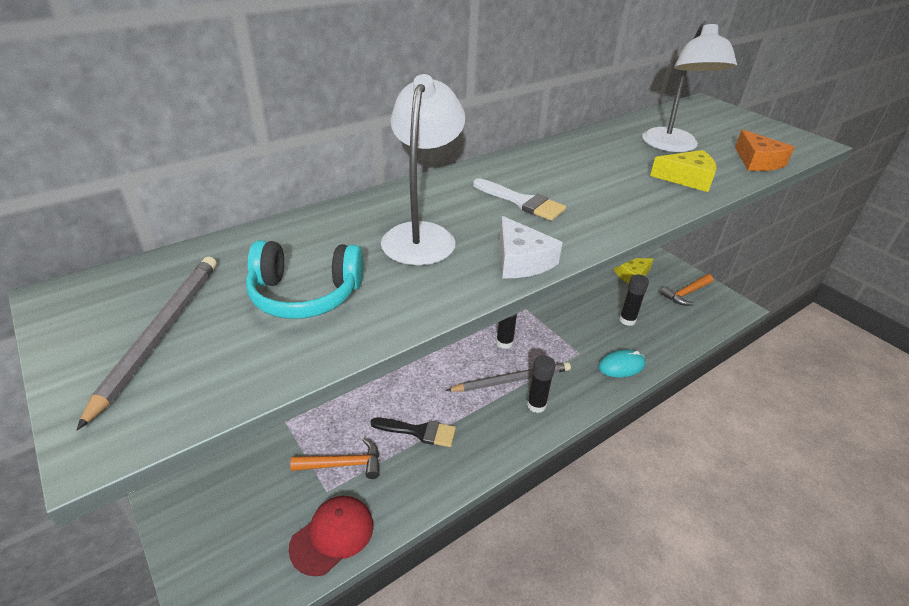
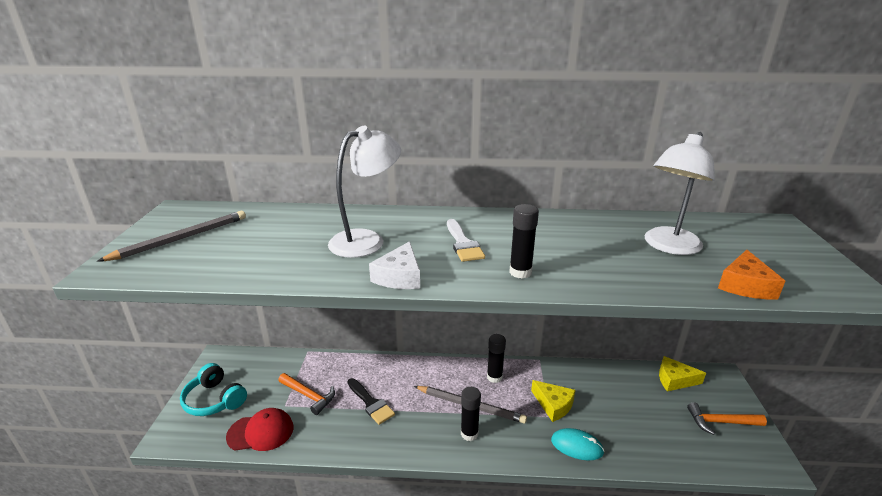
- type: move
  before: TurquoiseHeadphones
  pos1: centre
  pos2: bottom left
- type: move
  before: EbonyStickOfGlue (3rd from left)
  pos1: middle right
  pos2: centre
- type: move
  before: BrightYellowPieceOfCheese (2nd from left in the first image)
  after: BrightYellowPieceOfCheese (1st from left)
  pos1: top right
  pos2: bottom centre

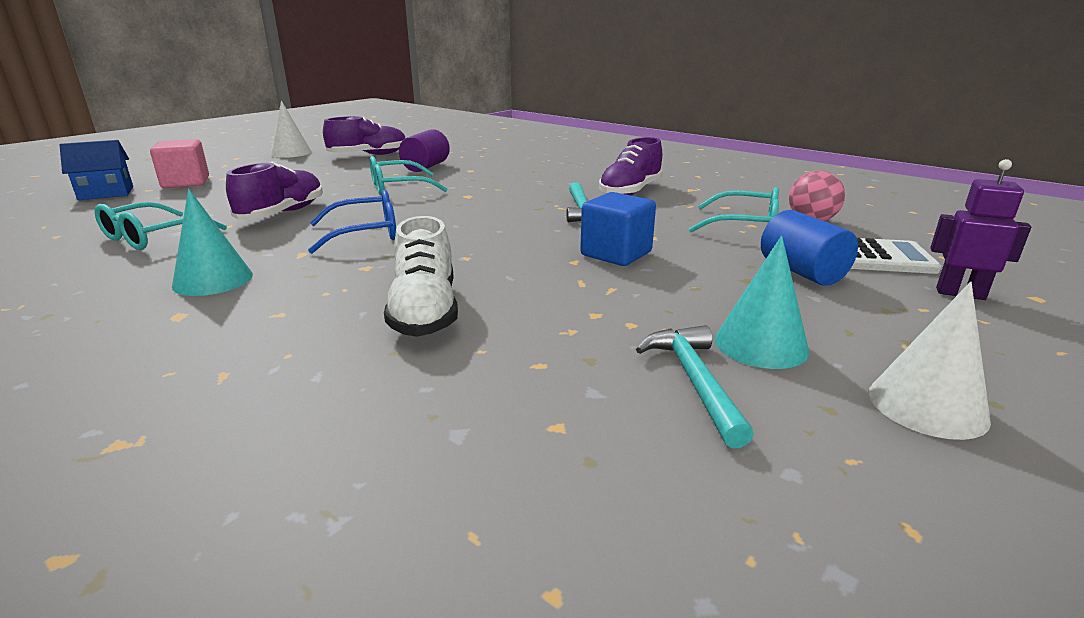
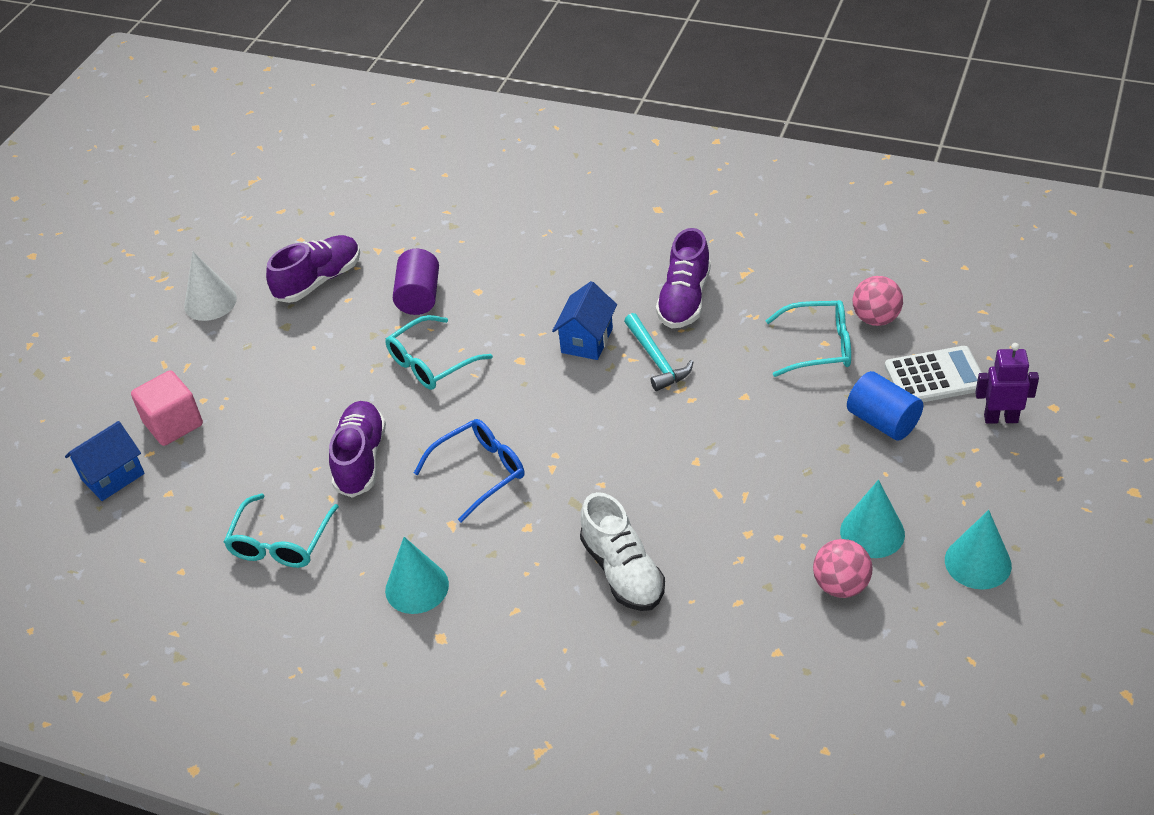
- type: delete
  before: CobaltSolidCube
  pos1: centre
- type: replace
  before: TurquoiseCarpenter'sHammer (2nd from left)
  after: PinkPlayBall (1st from left)
  pos1: centre
  pos2: bottom right
- type: recolor
  before: PureWhiteConeShape (2nd from left)
  after: TurquoiseConeShape (3rd from left)
  pos1: middle right
  pos2: bottom right
- type: insert
  after: CobaltCottage (2nd from left)
  pos2: centre

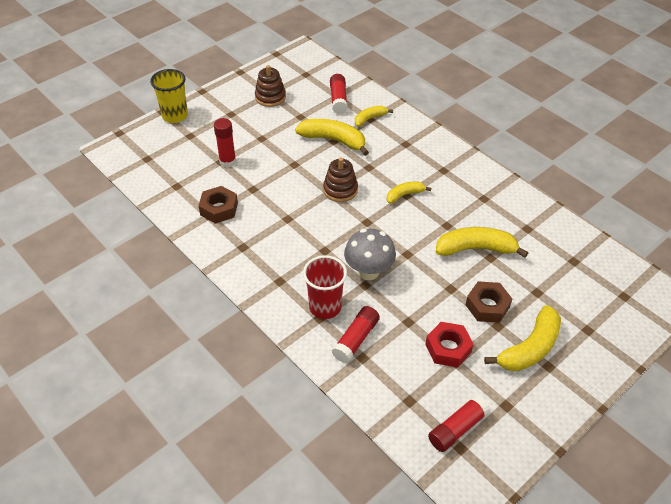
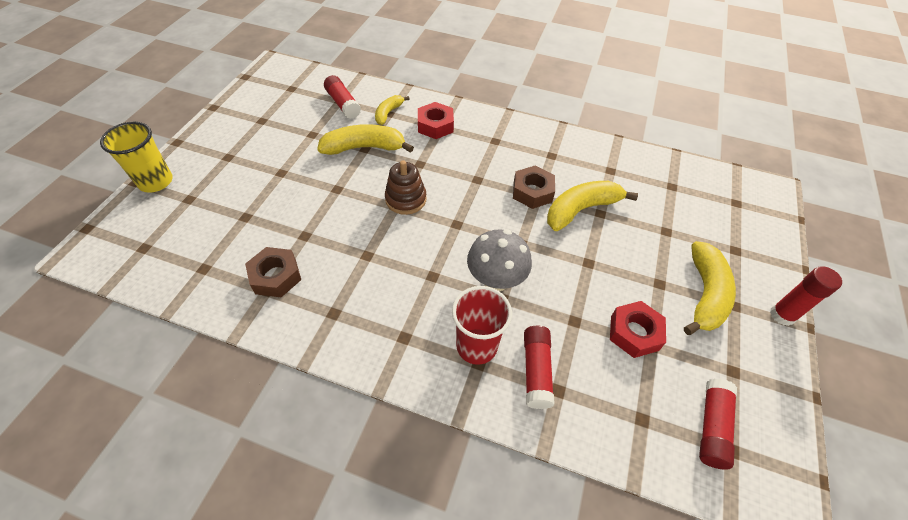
- type: move
  before: ScarletStickOfGlue (1st from left in the first image)
  after: ScarletStickOfGlue (4th from left)
  pos1: top centre
  pos2: middle right
- type: delete
  before: BrownStackingToy (1st from left)
  pos1: top centre
- type: delete
  before: BrightYellowBanana (3rd from left)
  pos1: centre
- type: move
  before: BrownHexagonNut (2nd from left)
  pos1: middle right
  pos2: centre
- type: insert
  after: ScarletHexagonNut (1st from left)
  pos2: top centre

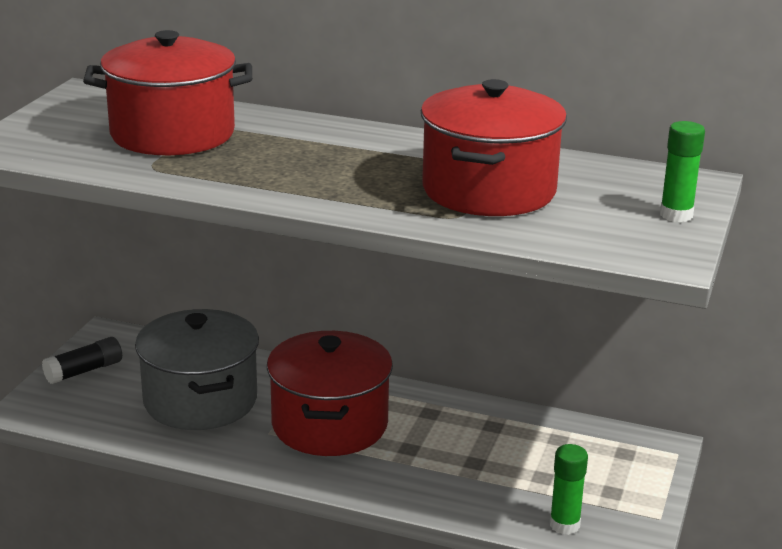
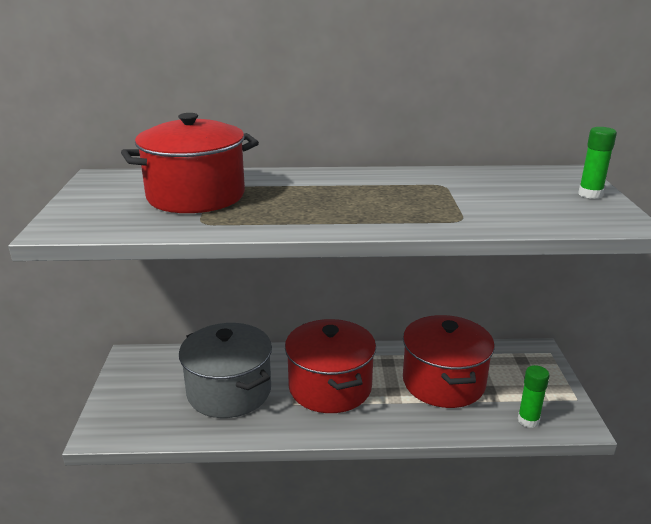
- type: delete
  before: EbonyStickOfGlue
  pos1: middle left
- type: move
  before: ScarletCookingPot (3rd from left)
  pos1: top centre
  pos2: bottom right

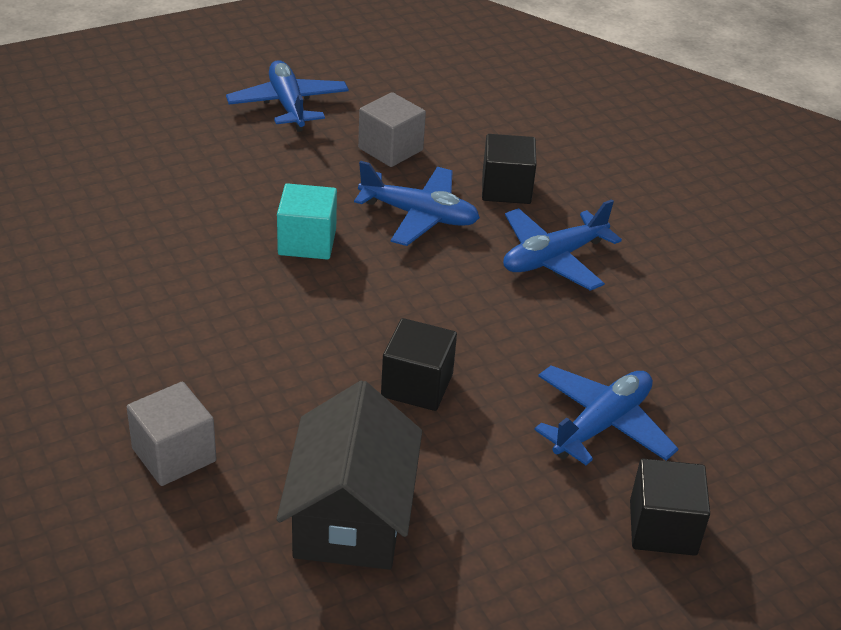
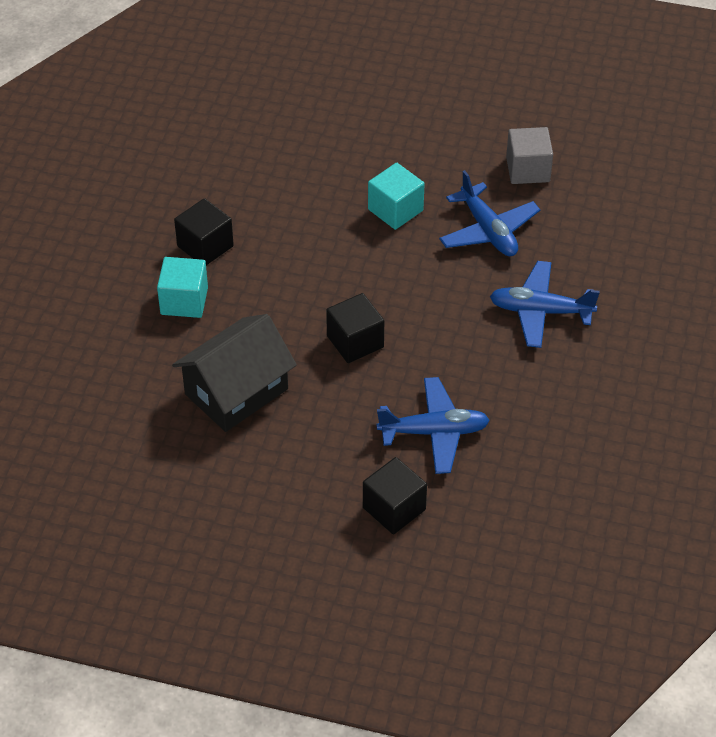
- type: recolor
  before: GraySolidCube (1st from left)
  after: TurquoiseSolidCube (1st from left)
  pos1: bottom left
  pos2: middle left
- type: delete
  before: CobaltAeroplane (1st from left)
  pos1: top centre
- type: move
  before: EbonySolidCube (2nd from left in the first image)
  after: EbonySolidCube (1st from left)
  pos1: top centre
  pos2: top left

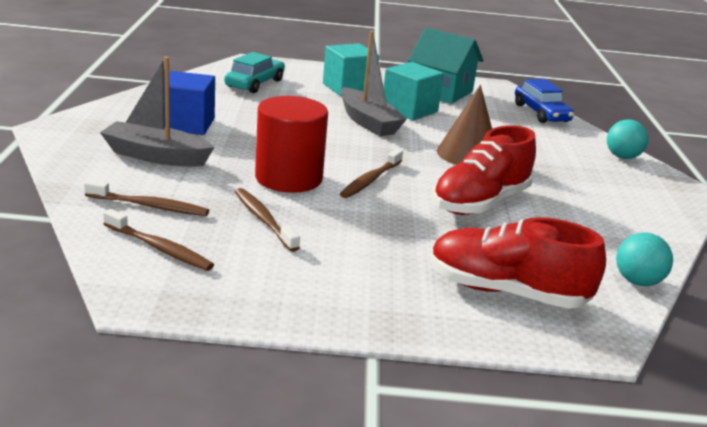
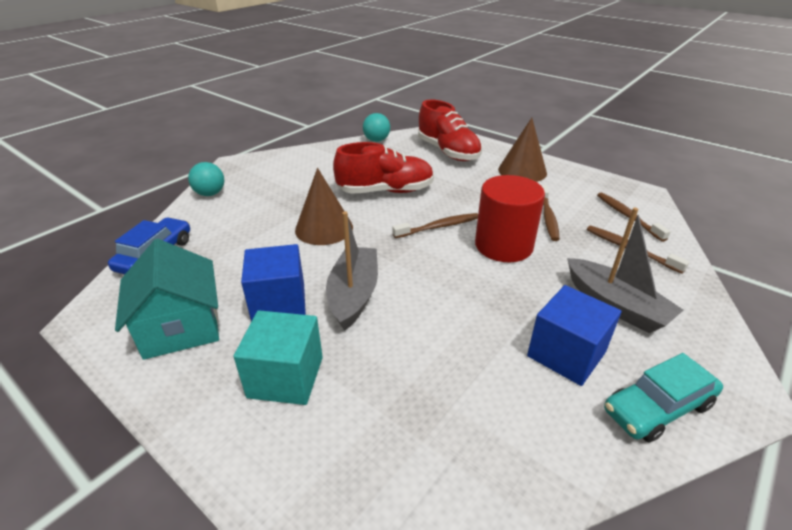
- type: move
  before: TurquoiseAutomobile
  pos1: top centre
  pos2: bottom right
- type: recolor
  before: TurquoiseSolidCube (2nd from left)
  after: CobaltSolidCube (1st from left)
  pos1: top centre
  pos2: centre
- type: insert
  after: BrownConeShape (2nd from left)
  pos2: top centre

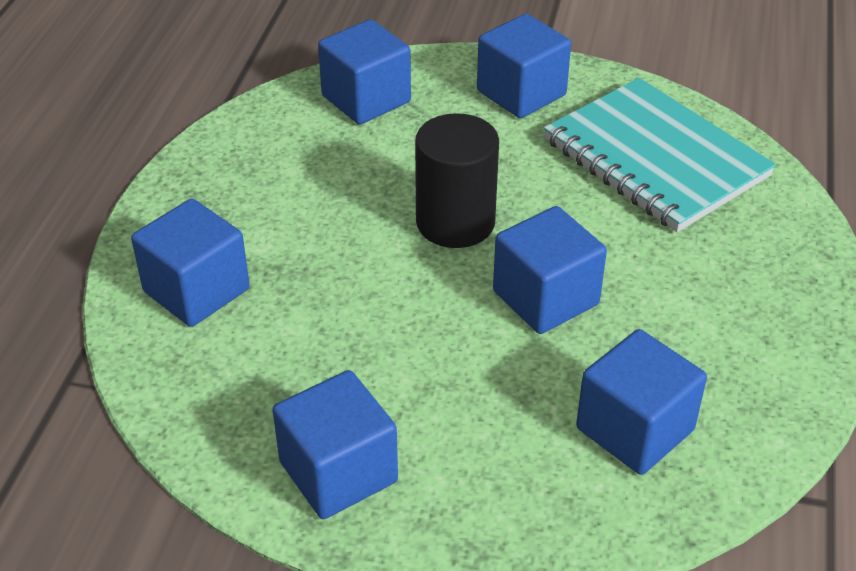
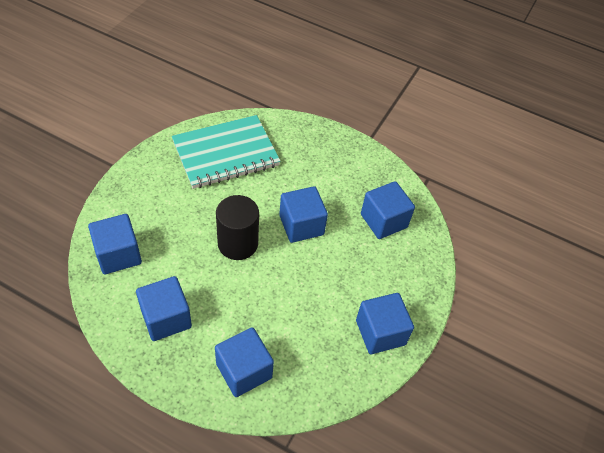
- type: move
  before: CobaltSolidCube (4th from left in the first image)
  after: CobaltSolidCube (2nd from left)
  pos1: top centre
  pos2: bottom left

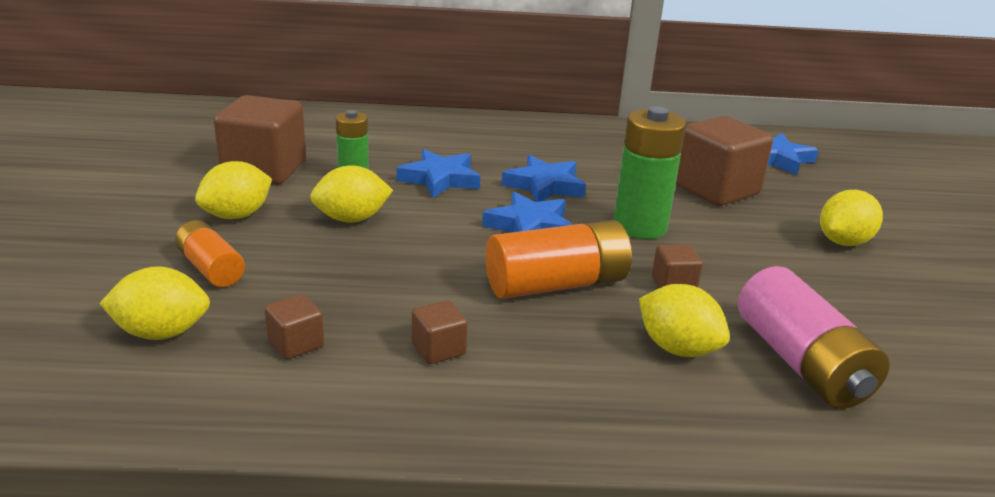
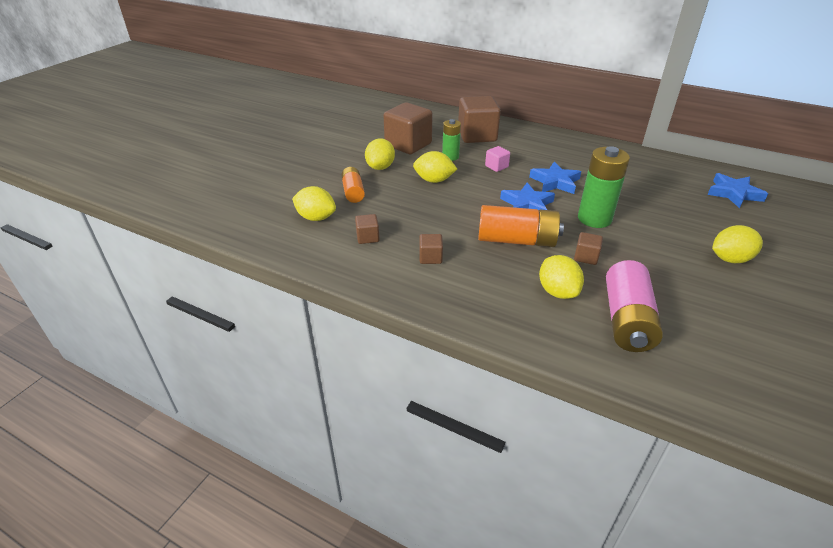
- type: rotate
  before: BrightYellowCitrusFruit (2nd from left)
  pos1: middle left
  pos2: top centre
  turn: -60
- type: replace
  before: CobaltStarShape (1st from left)
  after: PinkSolidCube
  pos1: centre
  pos2: top centre
- type: move
  before: BrownSolidCube (5th from left in the first image)
  after: BrownSolidCube (4th from left)
  pos1: top right
  pos2: top centre

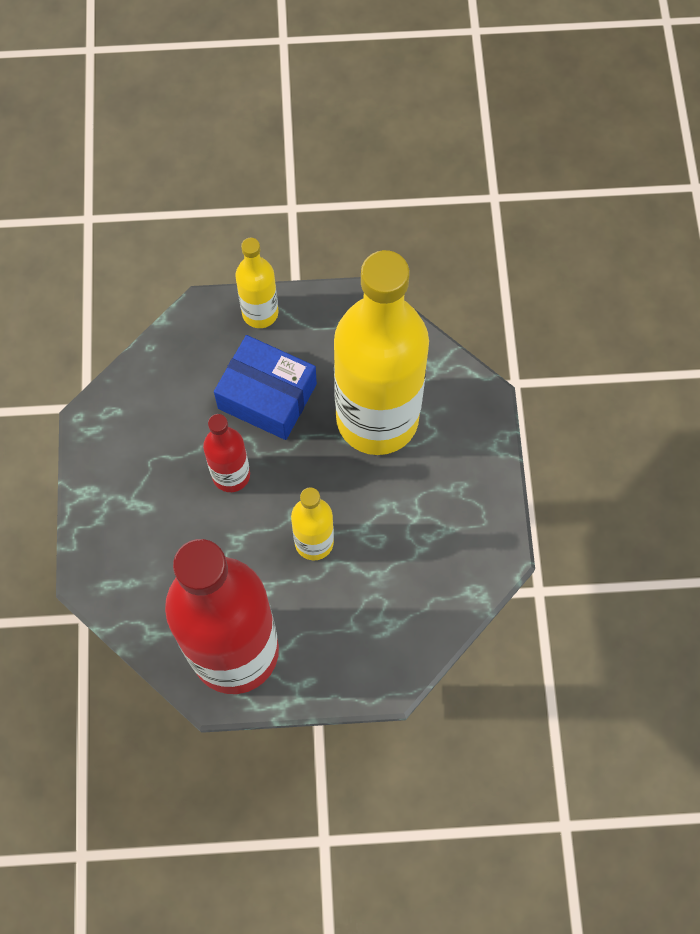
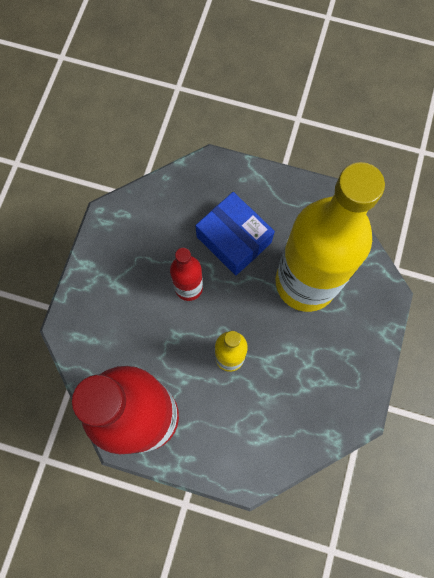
- type: delete
  before: BrightYellowBottle (1st from left)
  pos1: top centre

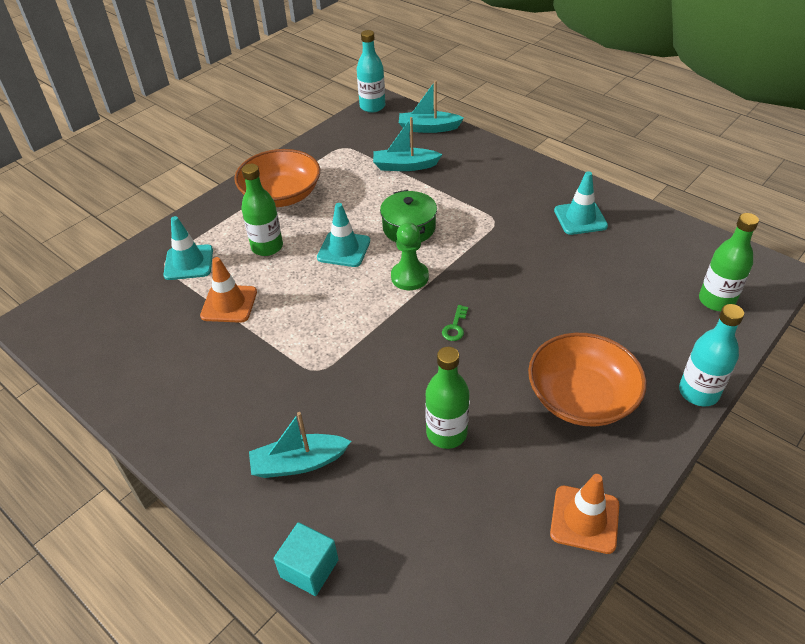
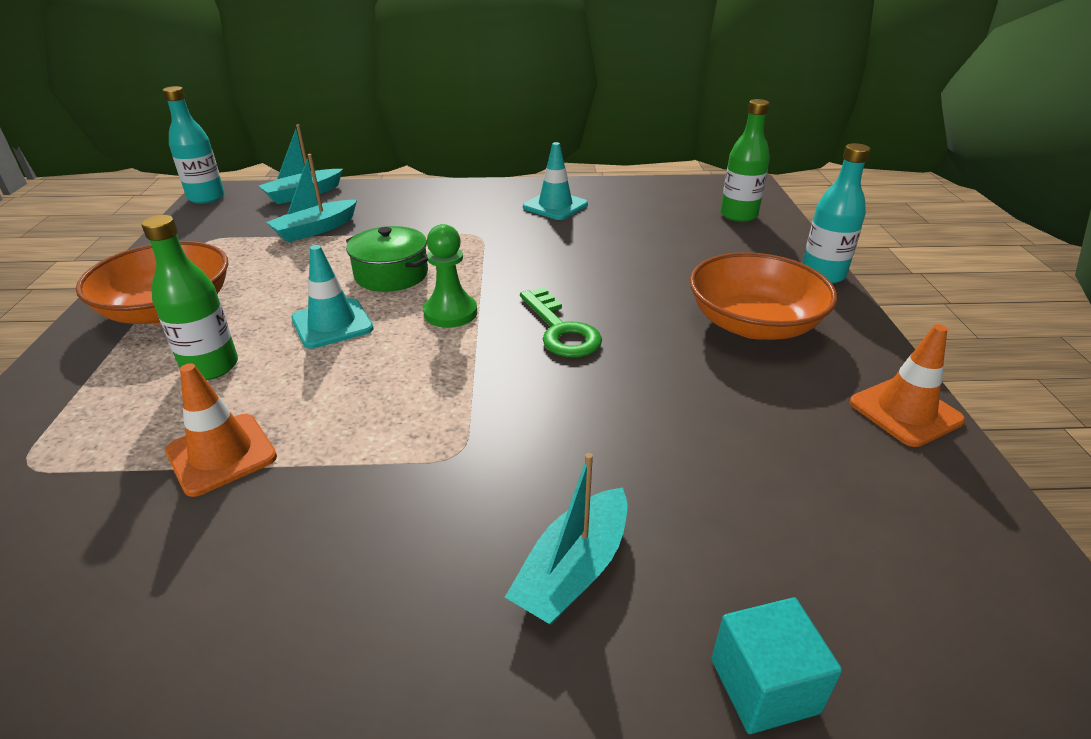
- type: delete
  before: TurquoiseRoadCone (1st from left)
  pos1: middle left
- type: delete
  before: EmeraldBottle (2nd from left)
  pos1: centre
- type: resize
  before: EmeraldDoorKey
  pos1: centre
  pos2: centre
  scale: 1.92

